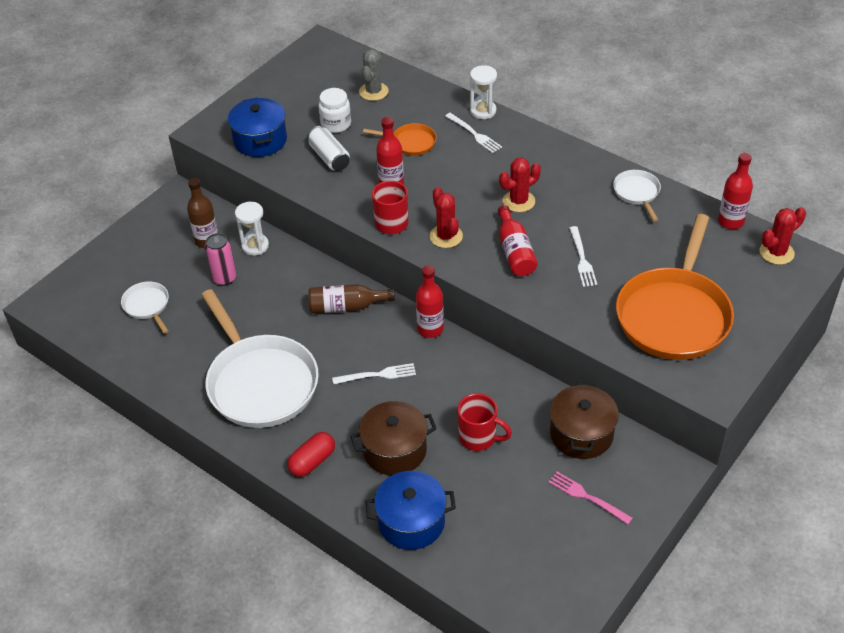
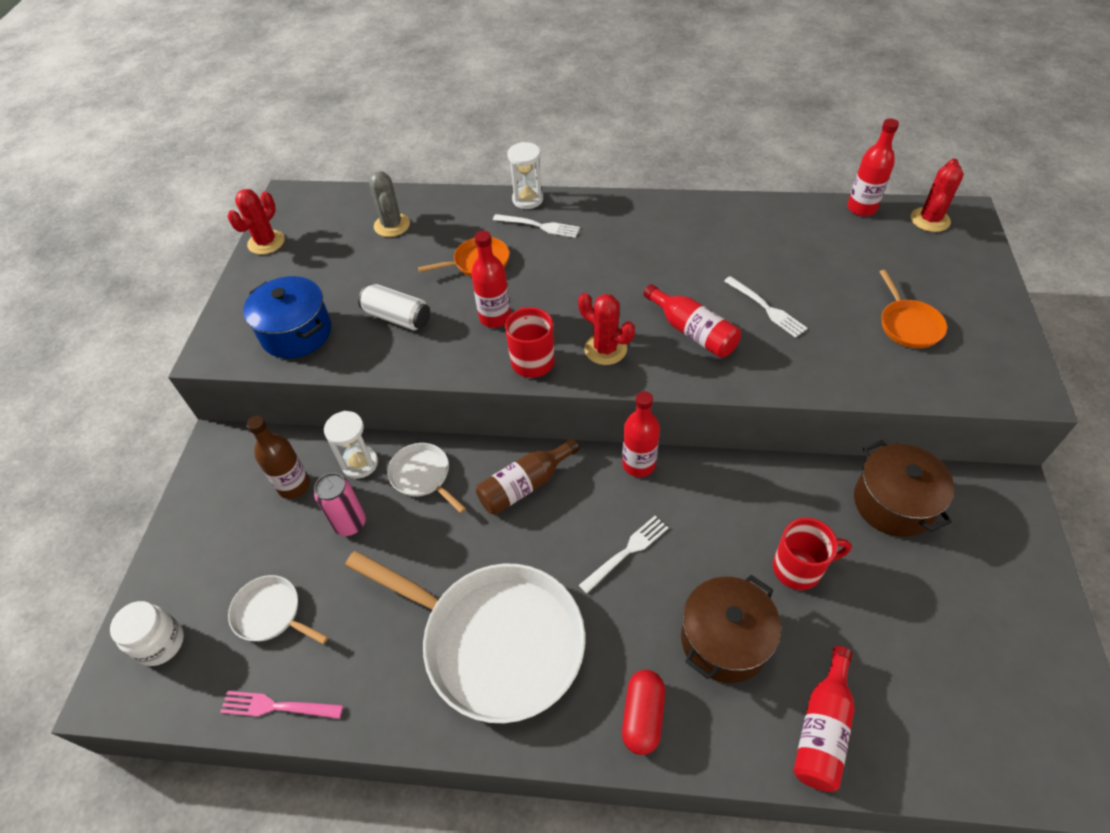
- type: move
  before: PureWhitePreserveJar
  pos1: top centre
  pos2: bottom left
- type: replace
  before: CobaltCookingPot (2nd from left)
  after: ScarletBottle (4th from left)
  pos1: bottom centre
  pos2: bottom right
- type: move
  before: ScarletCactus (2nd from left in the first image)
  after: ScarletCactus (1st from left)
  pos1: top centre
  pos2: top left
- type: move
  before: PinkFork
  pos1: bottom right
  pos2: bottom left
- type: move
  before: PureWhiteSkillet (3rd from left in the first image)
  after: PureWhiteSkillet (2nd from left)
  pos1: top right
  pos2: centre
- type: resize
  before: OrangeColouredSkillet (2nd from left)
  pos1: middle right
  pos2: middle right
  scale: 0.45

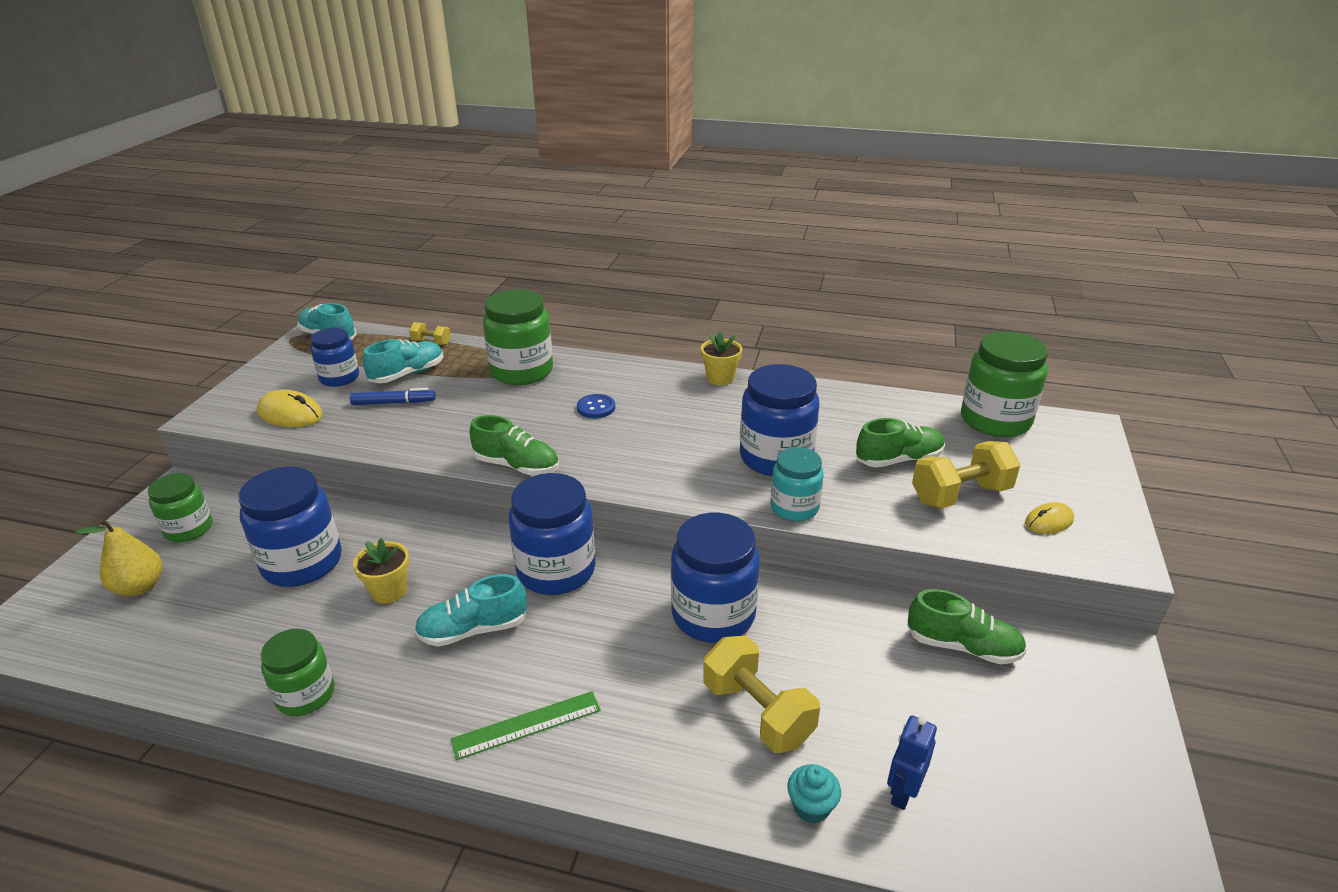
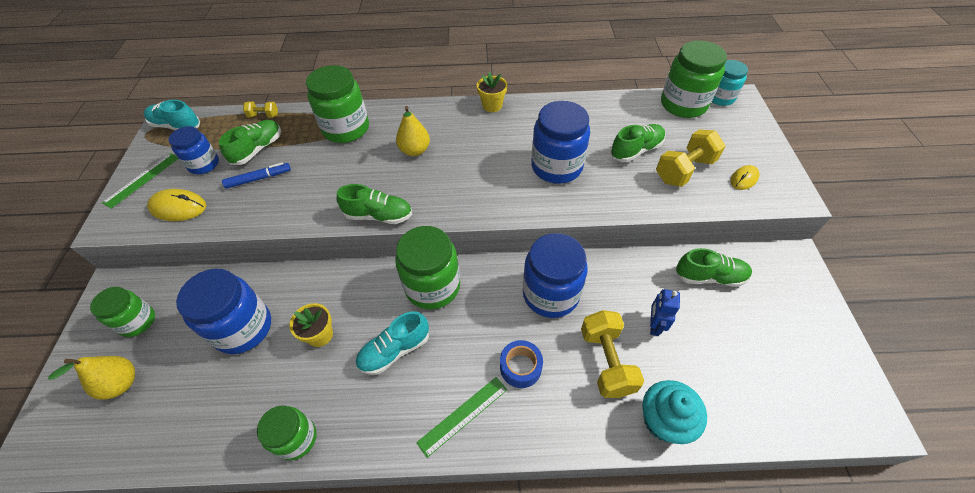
- type: recolor
  before: TurquoiseLaceUpShoe (2nd from left)
  after: EmeraldLaceUpShoe (1st from left)
  pos1: middle left
  pos2: top left
- type: recolor
  before: CobaltPreserveJar (3rd from left)
  after: EmeraldPreserveJar (4th from left)
  pos1: centre
  pos2: centre
- type: replace
  before: CobaltButton
  after: BrightYellowPear (2nd from left)
  pos1: centre
  pos2: top centre
- type: rotate
  before: BrightYellowFreeWeight (2nd from left)
  pos1: bottom centre
  pos2: bottom centre
  turn: 45
- type: move
  before: TurquoisePreserveJar
  pos1: centre
  pos2: top right
- type: resize
  before: TurquoiseCupcake
  pos1: bottom centre
  pos2: bottom right
  scale: 1.75
- type: move
  before: CobaltRobot
  pos1: bottom right
  pos2: middle right
- type: insert
  after: EmeraldRuler (1st from left)
  pos2: middle left
- type: insert
  after: CobaltTape
  pos2: bottom centre

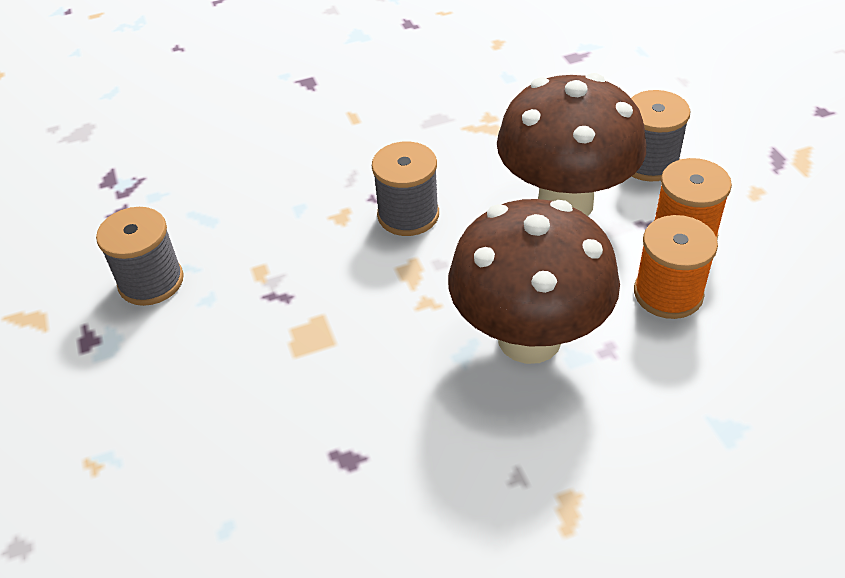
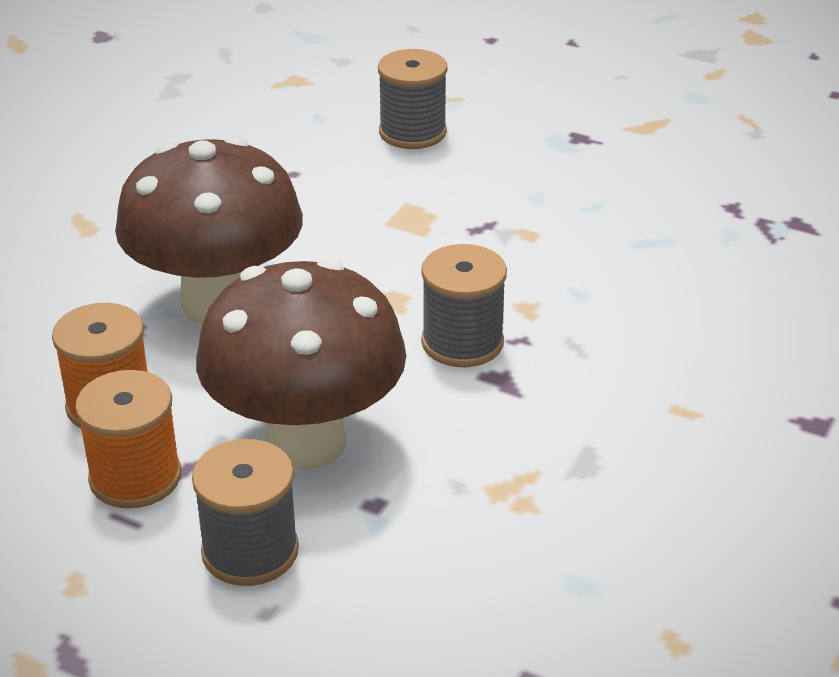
- type: move
  before: GrayReelOfThread (1st from left in the first image)
  after: GrayReelOfThread (2nd from left)
  pos1: middle left
  pos2: top centre

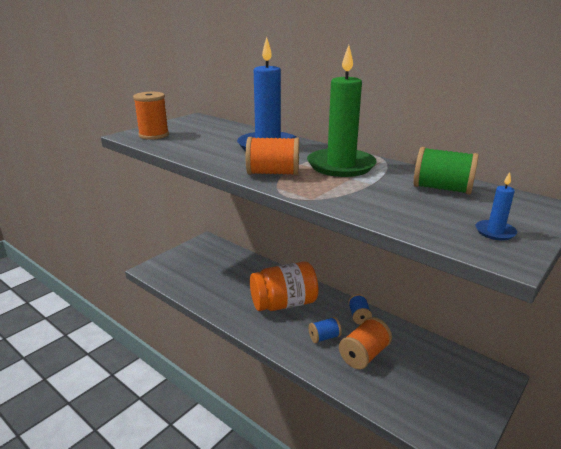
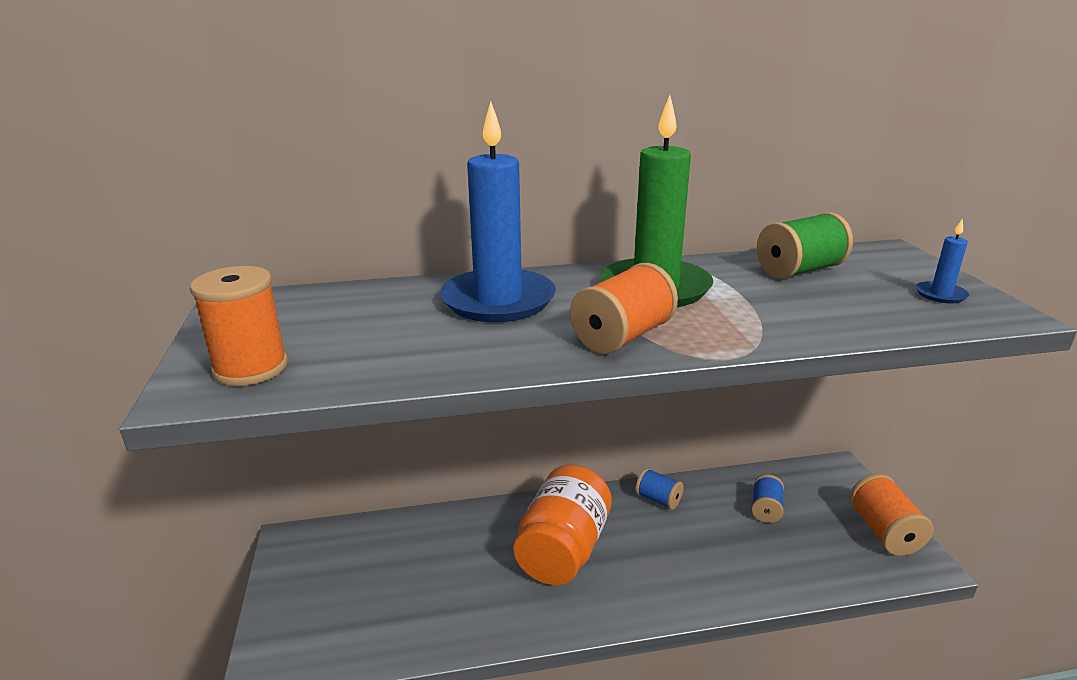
- type: move
  before: CobaltReelOfThread (1st from left in the first image)
  after: CobaltReelOfThread (2nd from left)
  pos1: bottom centre
  pos2: bottom right
- type: move
  before: OrangeColouredReelOfThread (3rd from left)
  pos1: bottom centre
  pos2: bottom right

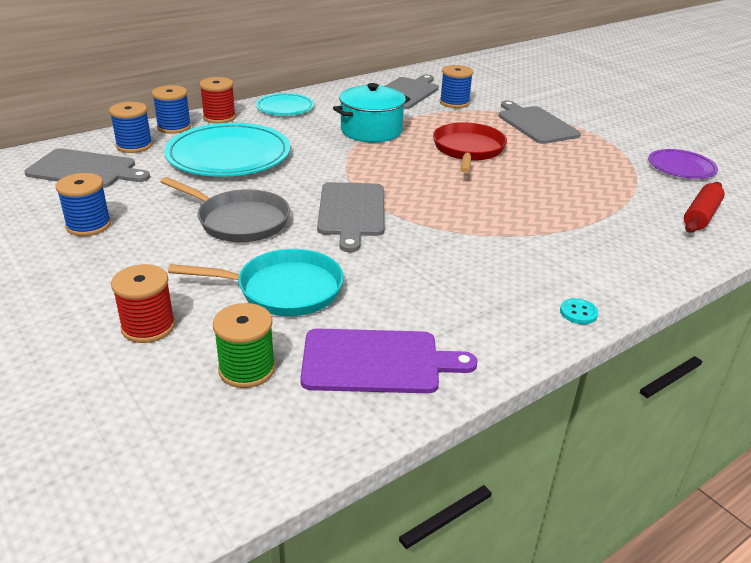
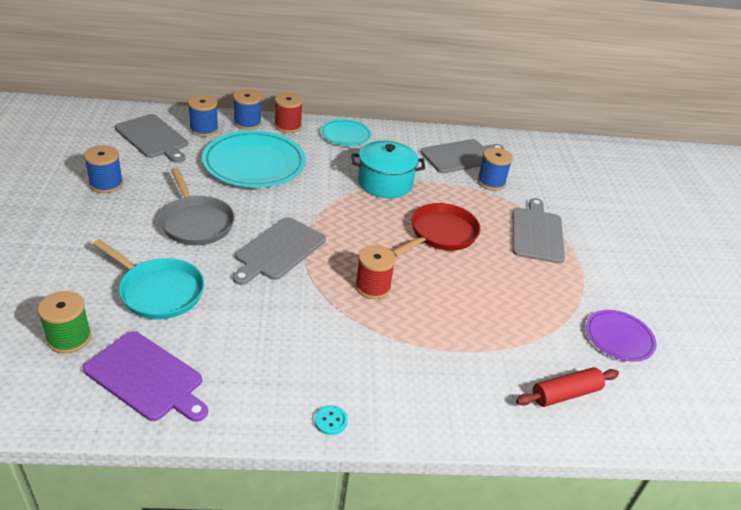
- type: move
  before: ScarletReelOfThread (1st from left in the first image)
  after: ScarletReelOfThread (2nd from left)
  pos1: middle left
  pos2: centre

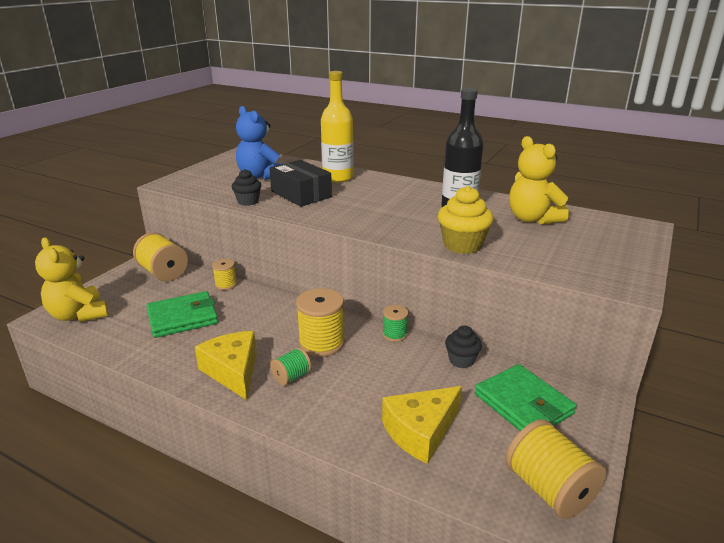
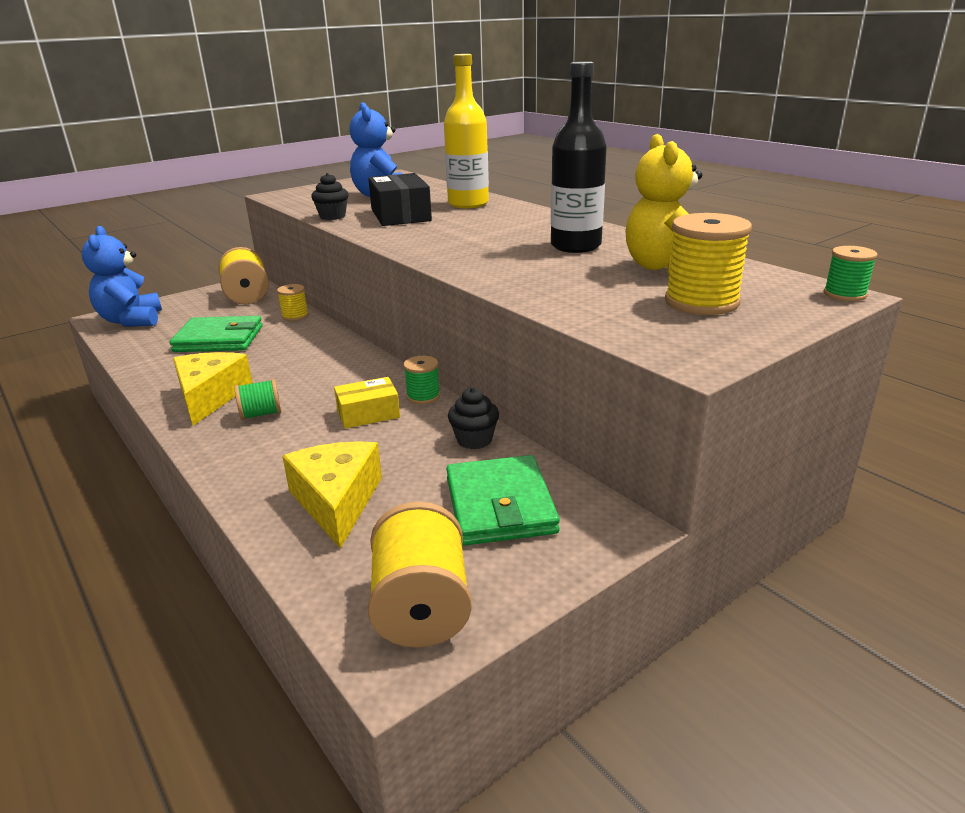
- type: recolor
  before: BrightYellowTeddy (1st from left)
  after: CobaltTeddy (1st from left)
  pos1: middle left
  pos2: middle left
- type: move
  before: BrightYellowReelOfThread (3rd from left in the first image)
  after: BrightYellowReelOfThread (4th from left)
  pos1: centre
  pos2: top right
- type: rotate
  before: BrightYellowPieceOfCheese (2nd from left)
  pos1: bottom centre
  pos2: centre
  turn: 90
- type: delete
  before: BrightYellowCupcake
  pos1: centre
- type: insert
  after: BrightYellowPackage
  pos2: centre
- type: insert
  after: EmeraldReelOfThread (3rd from left)
  pos2: middle right

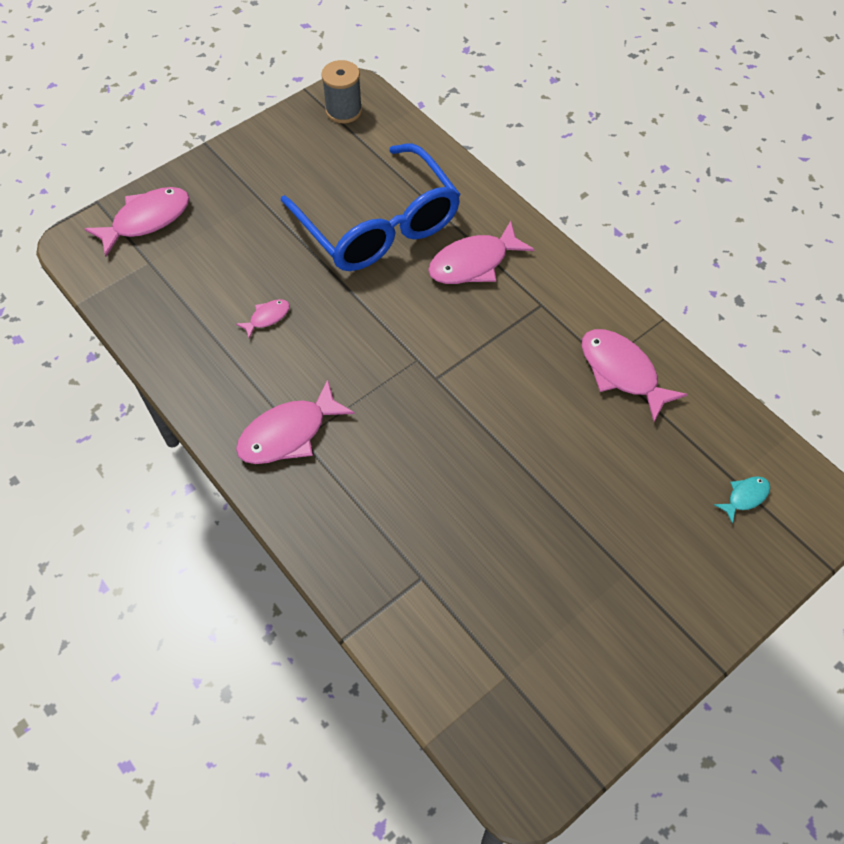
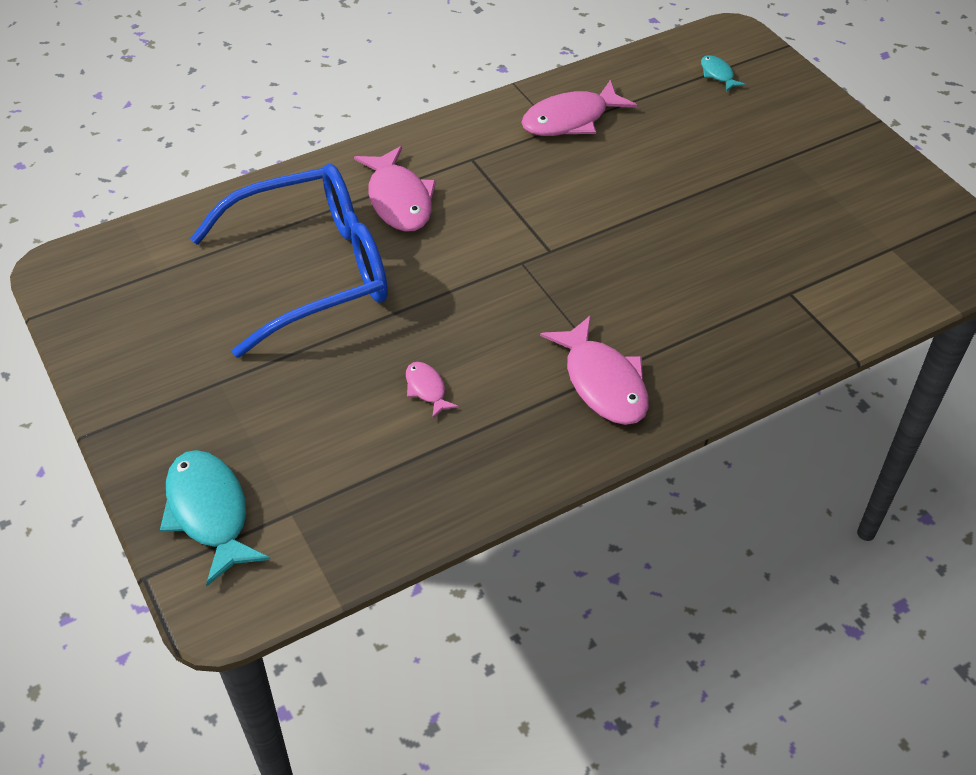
- type: recolor
  before: PinkFish (1st from left)
  after: TurquoiseFish (1st from left)
  pos1: top left
  pos2: bottom left
- type: delete
  before: GrayReelOfThread
  pos1: top centre

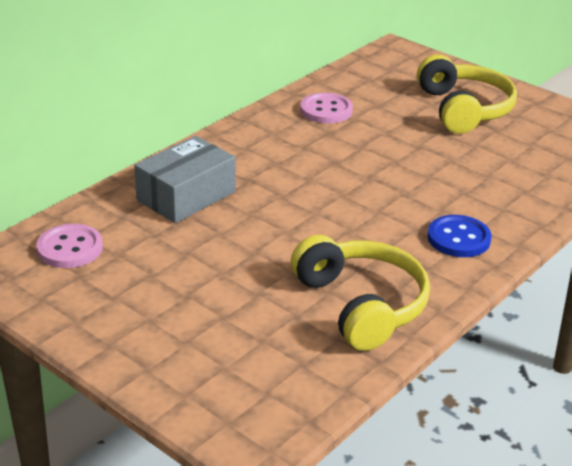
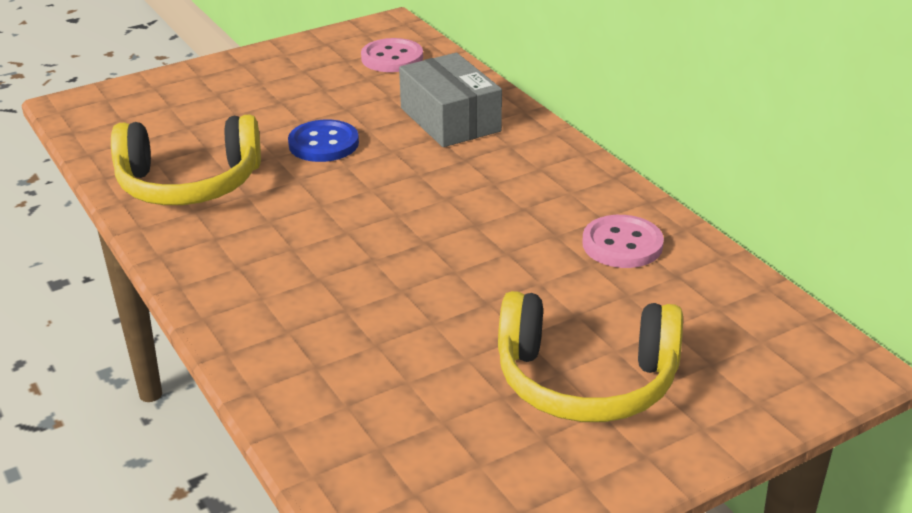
- type: move
  before: CobaltButton
  pos1: middle right
  pos2: top centre

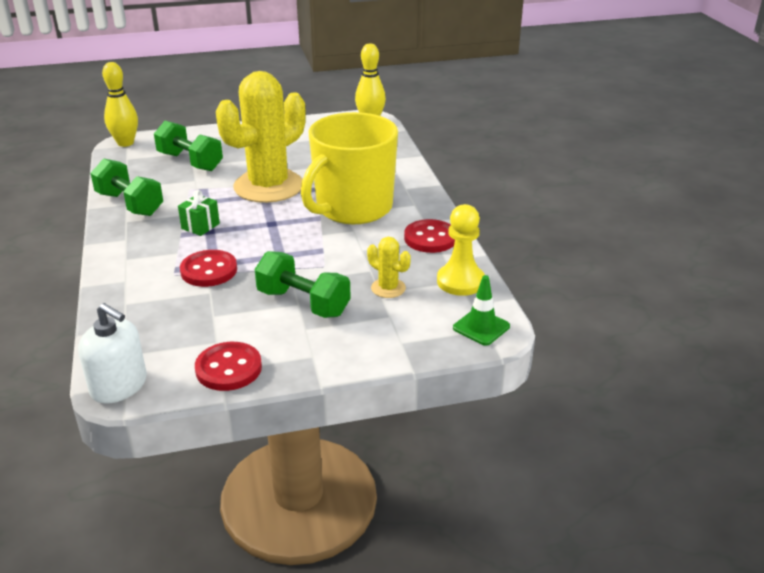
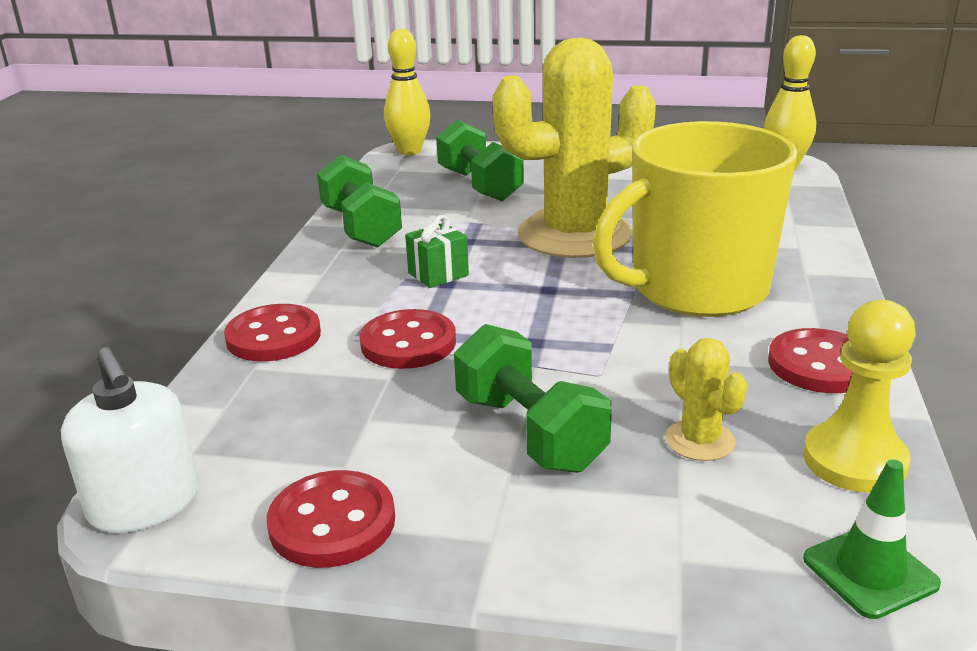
- type: insert
  after: ScarletButton (1st from left)
  pos2: middle left

